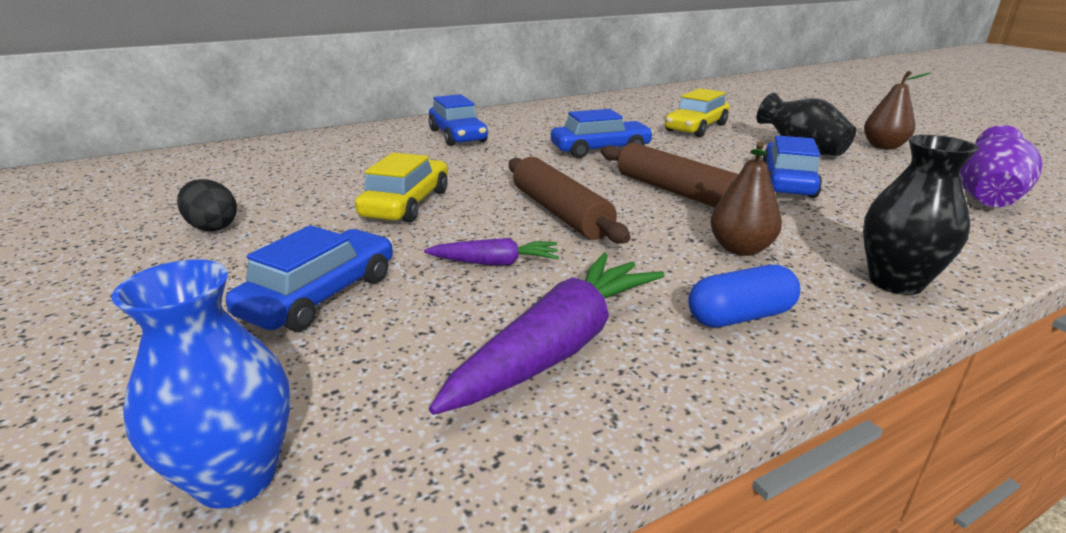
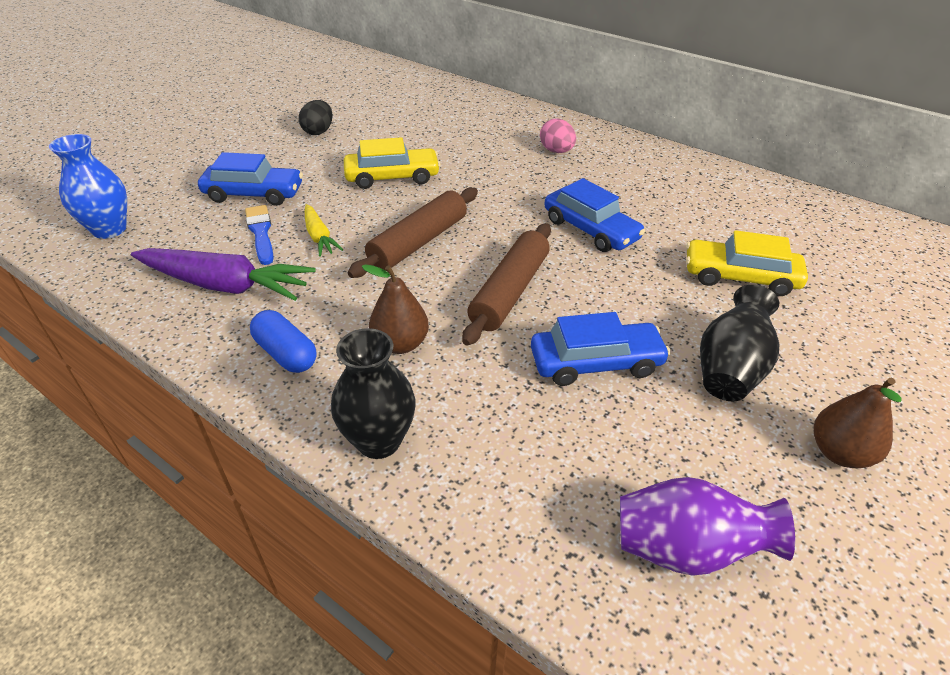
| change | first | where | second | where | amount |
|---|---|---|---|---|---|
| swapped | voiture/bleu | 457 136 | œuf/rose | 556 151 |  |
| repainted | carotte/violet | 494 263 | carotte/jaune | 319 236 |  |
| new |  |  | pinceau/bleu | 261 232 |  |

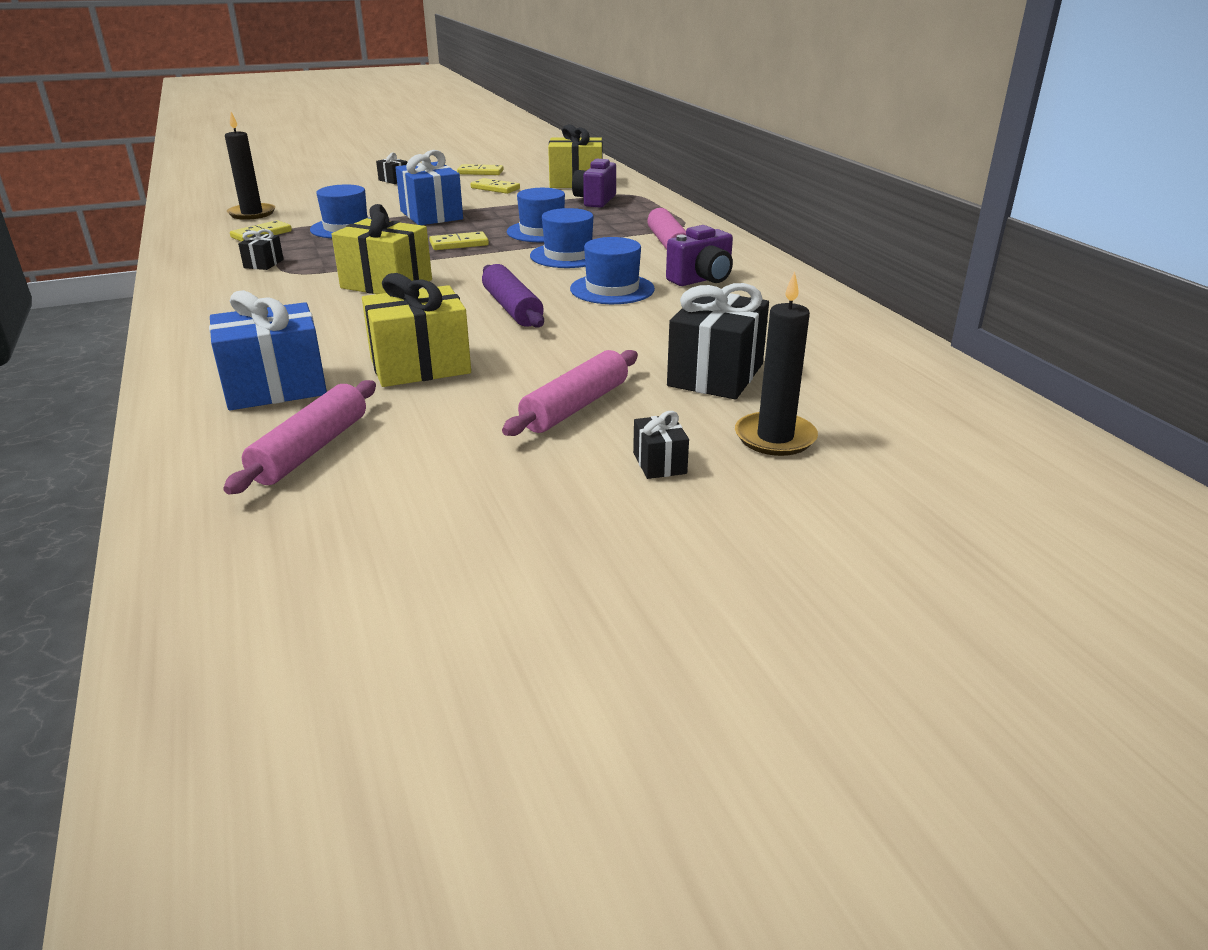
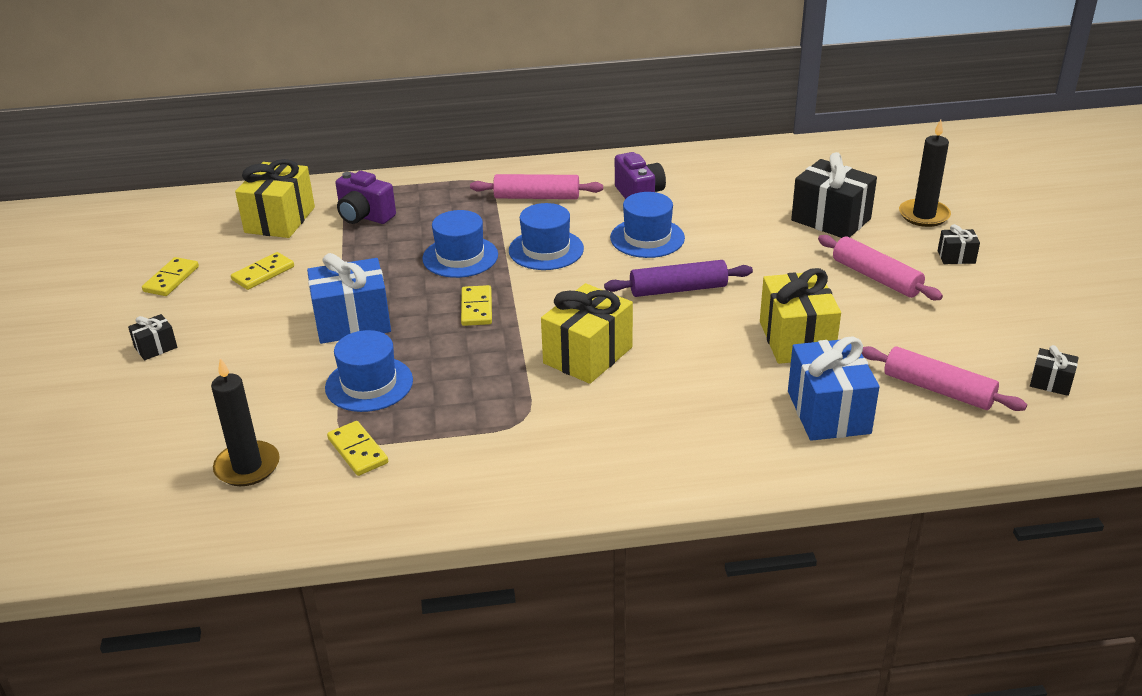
| change | first | where | second | where | amount |
|---|---|---|---|---|---|
| shifted | cadeau/noir | 263 264 |  | 1050 383 |  |

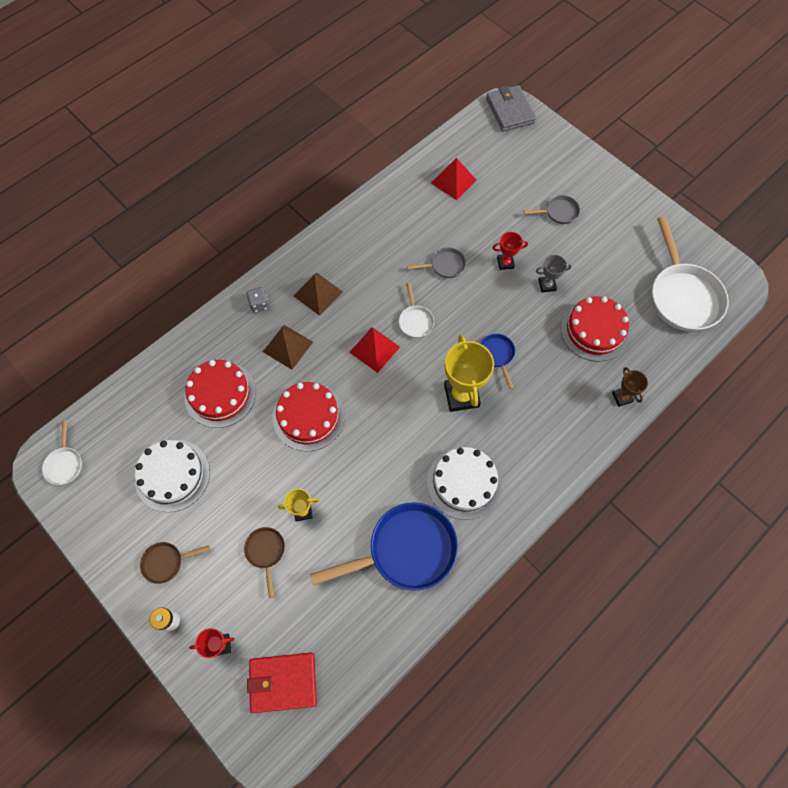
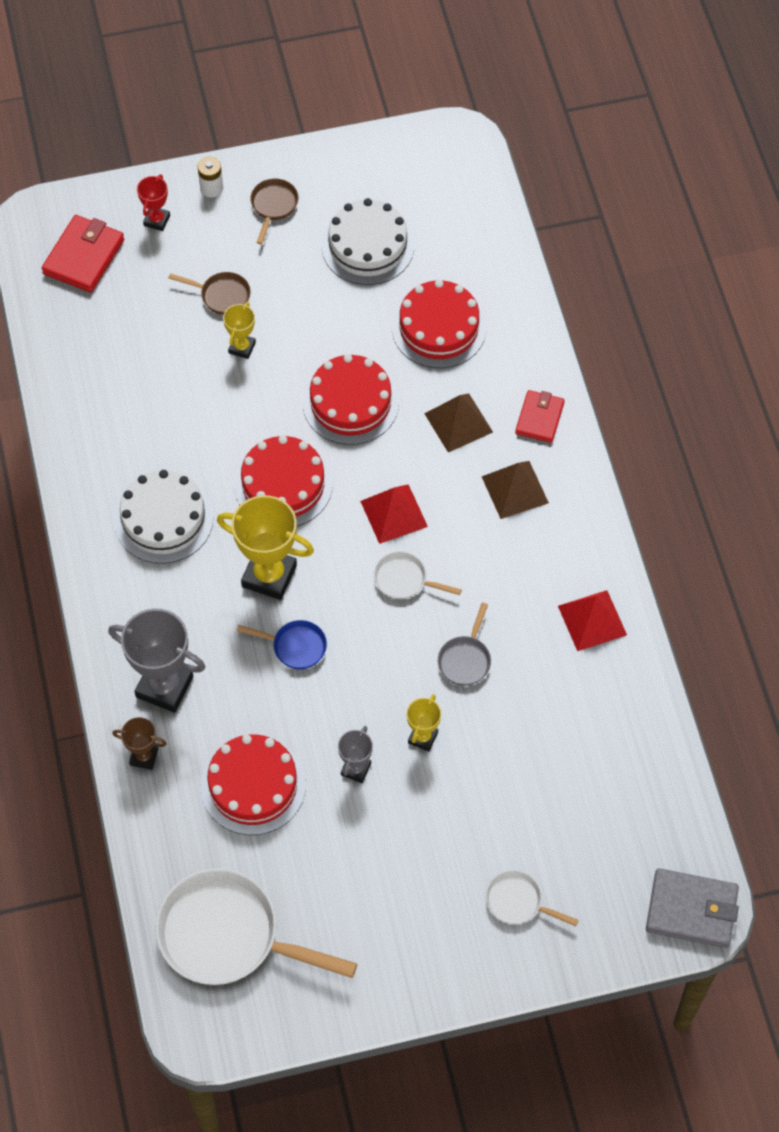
| change | first | where | second | where | amount |
|---|---|---|---|---|---|
| shifted | pyramide/rouge | 453 181 |  | 592 620 |  |
| gone | poêle/gris | 558 212 |  |  |  |
| repainted | trophée/rouge | 505 263 | trophée/jaune | 423 737 |  |
| swapped | dé/gris | 259 304 | portefeuille/rouge | 539 418 |  |
| shifted | poêle/blanc | 65 464 |  | 518 902 |  |
| gone | poêle/bleu | 405 550 |  |  |  |
| new |  |  | gâteau/rouge | 283 485 |  |
| new |  |  | trophée/gris | 164 687 |  |

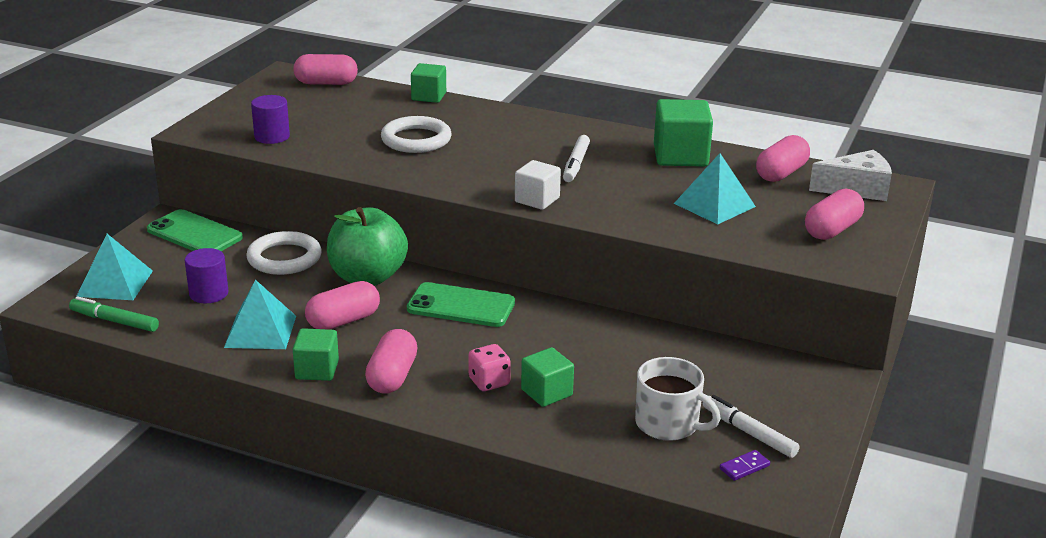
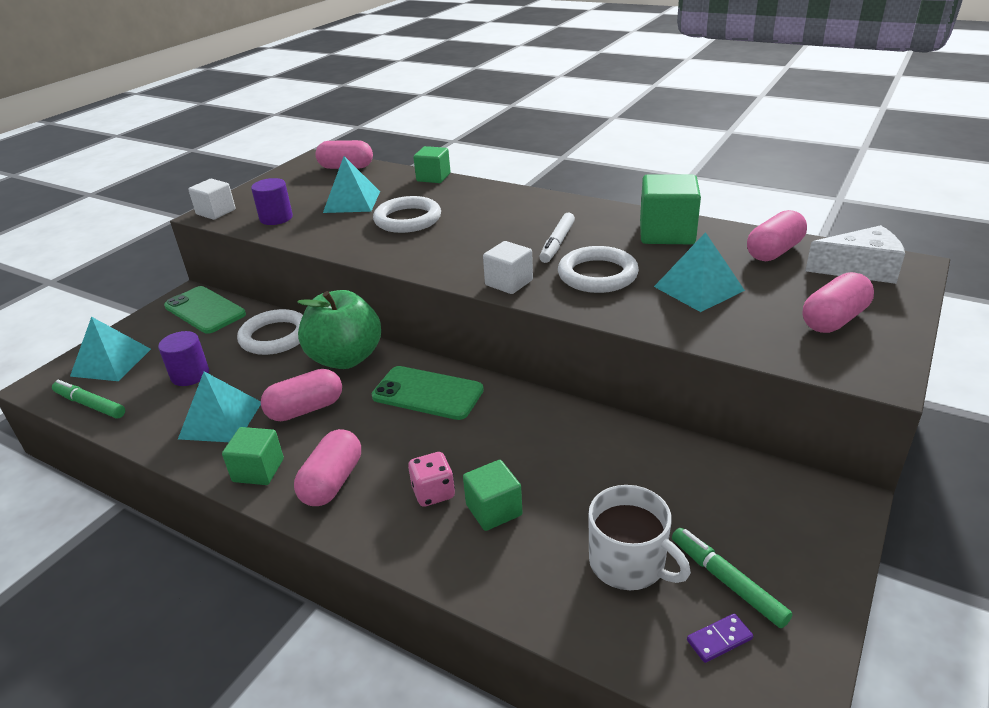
| change | first | where | second | where | amount |
|---|---|---|---|---|---|
| repainted | feutre/blanc | 749 432 | feutre/vert | 727 581 |  |
| new |  |  | pyramide/turquoise | 352 201 |  |
| new |  |  | cube/blanc | 216 212 |  |
| new |  |  | anneau/blanc | 597 275 |  |

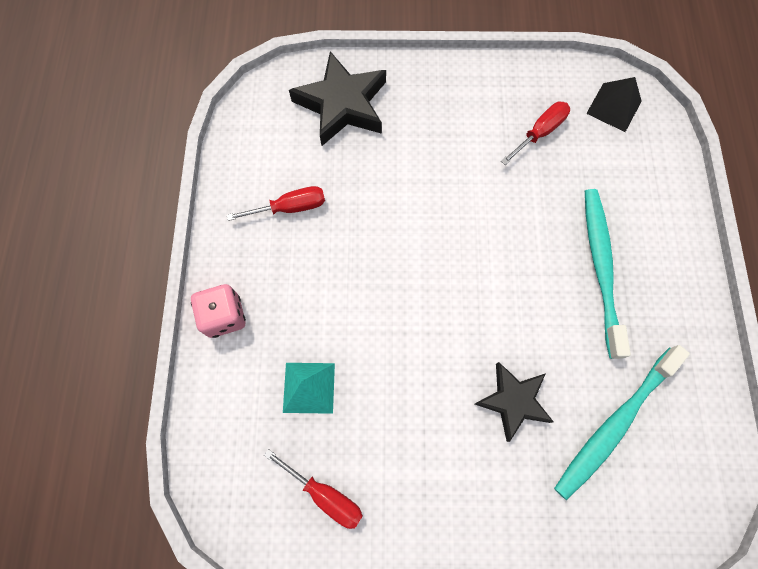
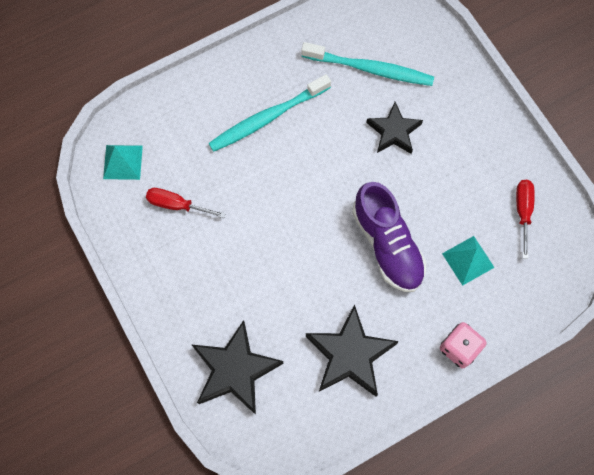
| change | first | where | second | where | amount |
|---|---|---|---|---|---|
| repainted | pyramide/noir | 614 107 | pyramide/turquoise | 123 162 |  |
| swapped | tournevis/rouge | 290 208 | étoile/noir | 350 355 |  |
| new |  |  | chaussure/violet | 387 245 |  |

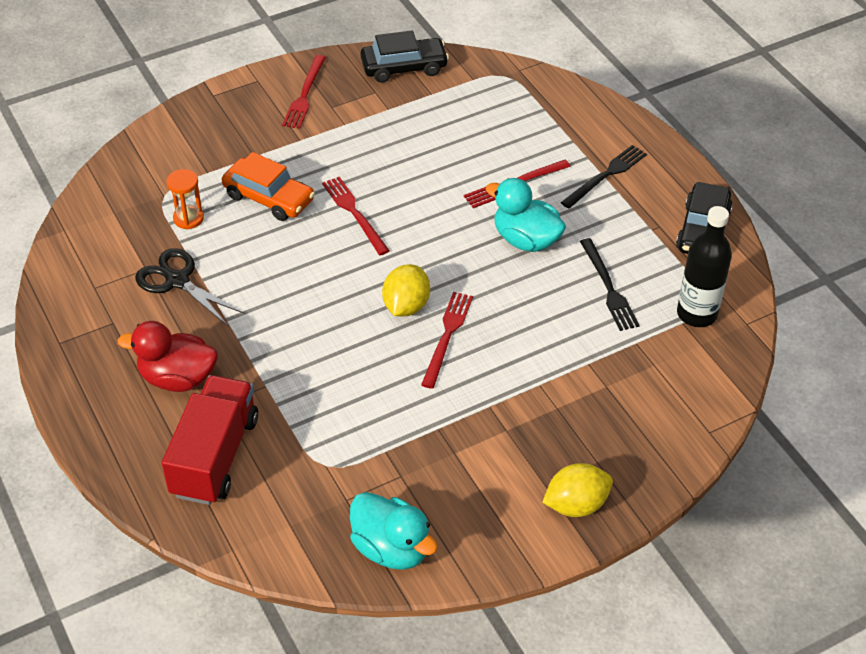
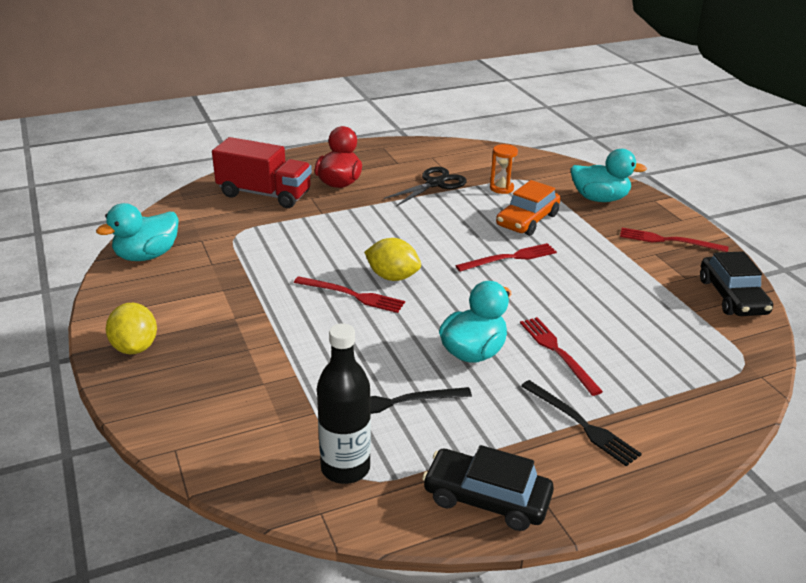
| change | first | where | second | where | amount |
|---|---|---|---|---|---|
| new |  |  | canard/turquoise | 599 199 |  |

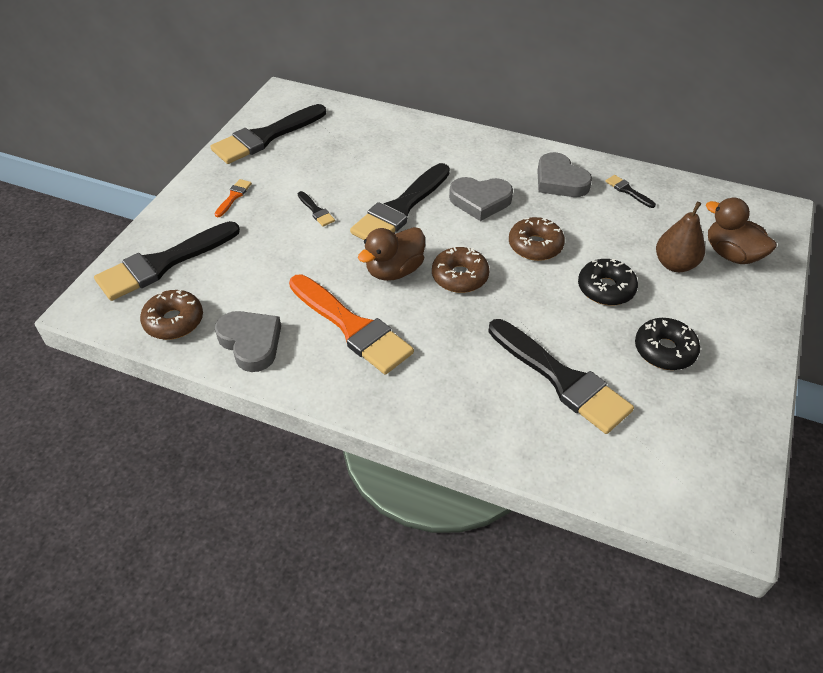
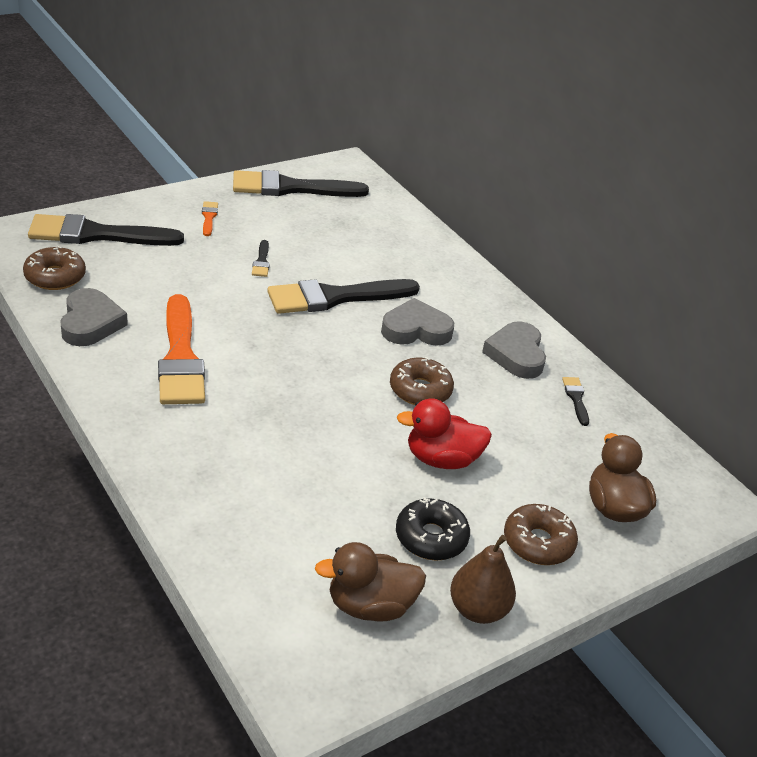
| change | first | where | second | where | amount |
|---|---|---|---|---|---|
| rotated | cœur/gris | 480 201 |  | 416 329 | 135 degrees clockwise |
| rotated | pinceau/orange | 233 197 |  | 209 217 | 60 degrees counterclockwise |
| shifted | poire/marron | 675 264 |  | 478 609 |  |
| shifted | canard/marron | 394 270 |  | 370 606 |  |
| shifted | beignet/marron | 460 276 |  | 538 542 |  |
| swapped | beignet/noir | 606 289 | canard/rouge | 441 459 |  |
| gone | pinceau/noir | 561 379 |  |  |  |

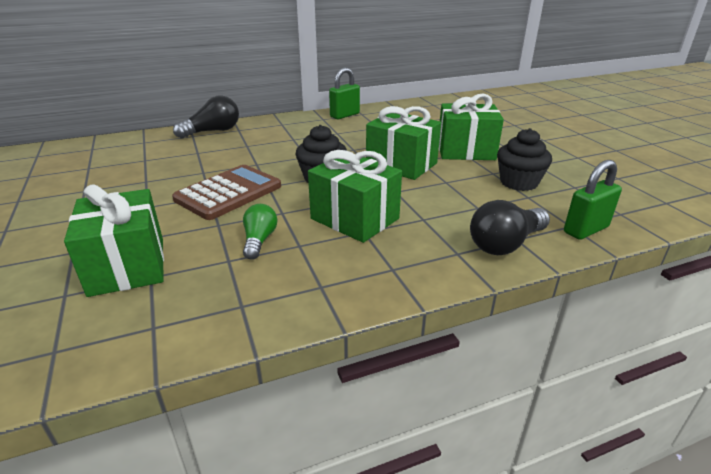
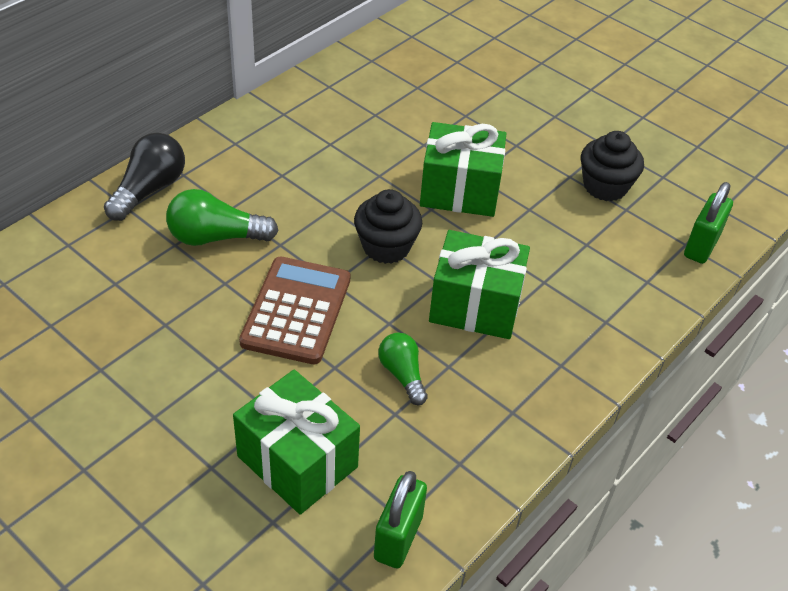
| change | first | where | second | where | amount |
|---|---|---|---|---|---|
| shifted | cadenas/vert | 345 115 |  | 398 538 |  |
| gone | cadeau/vert | 465 151 |  |  |  |
| gone | ampoule/noir | 505 244 |  |  |  |
| new |  |  | ampoule/vert | 216 237 |  |

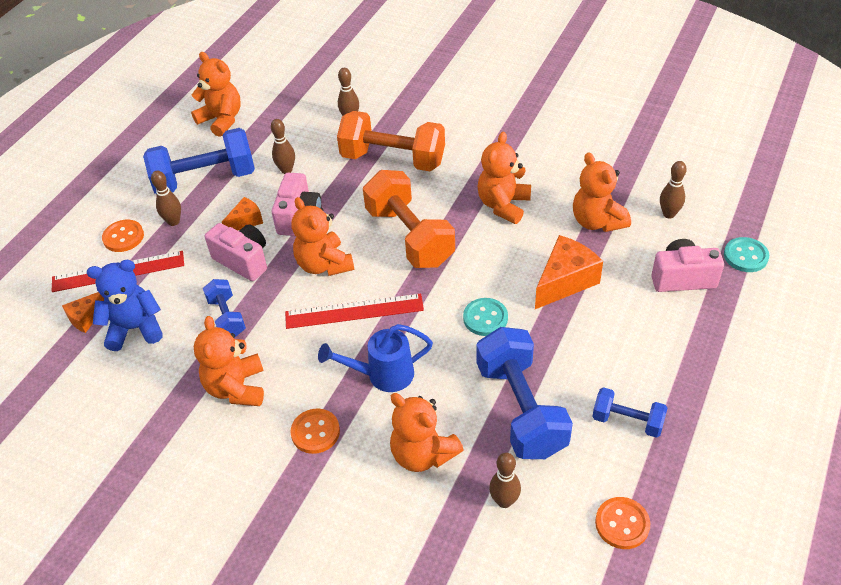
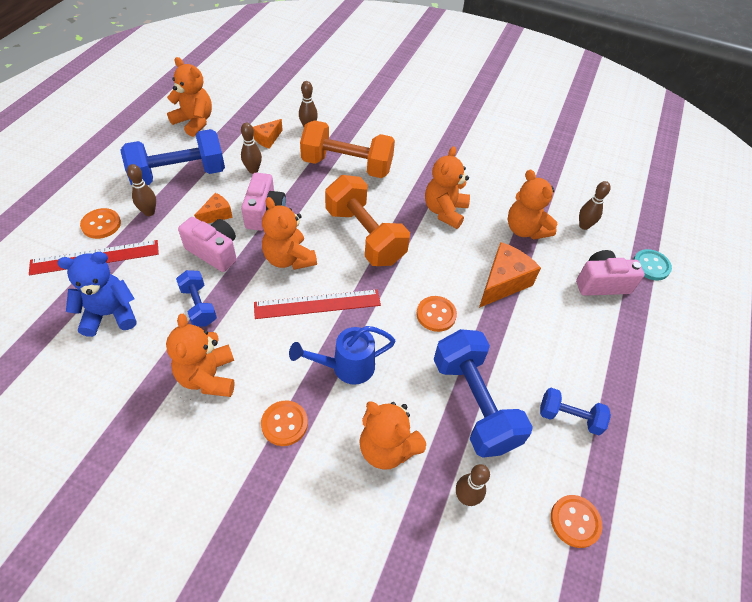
| change | first | where | second | where | amount |
|---|---|---|---|---|---|
| shifted | fromage/orange | 86 318 |  | 268 139 |  |
| repainted | bouton/turquoise | 485 318 | bouton/orange | 436 314 |  |

